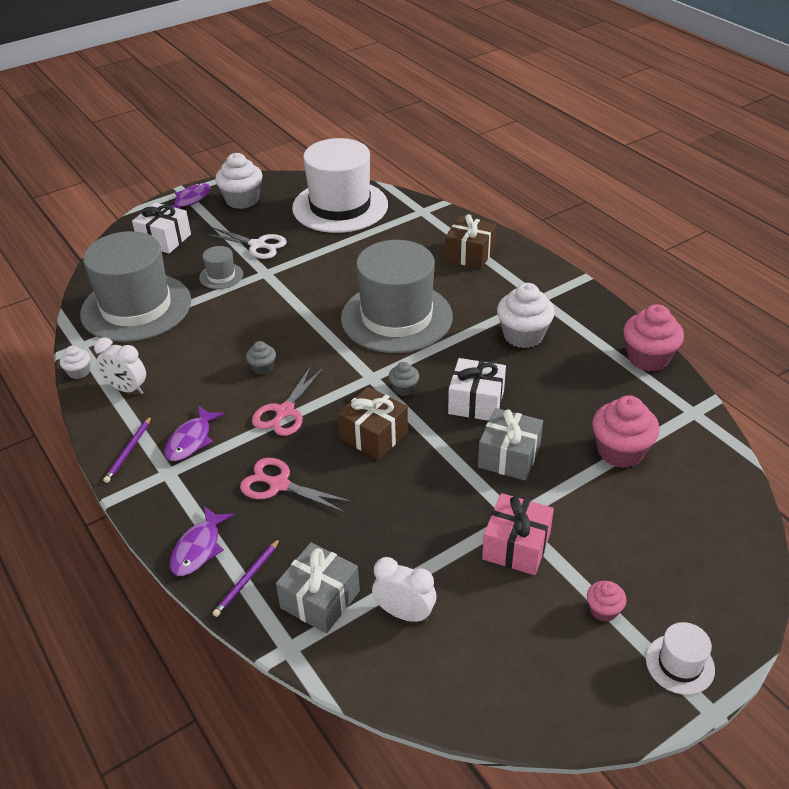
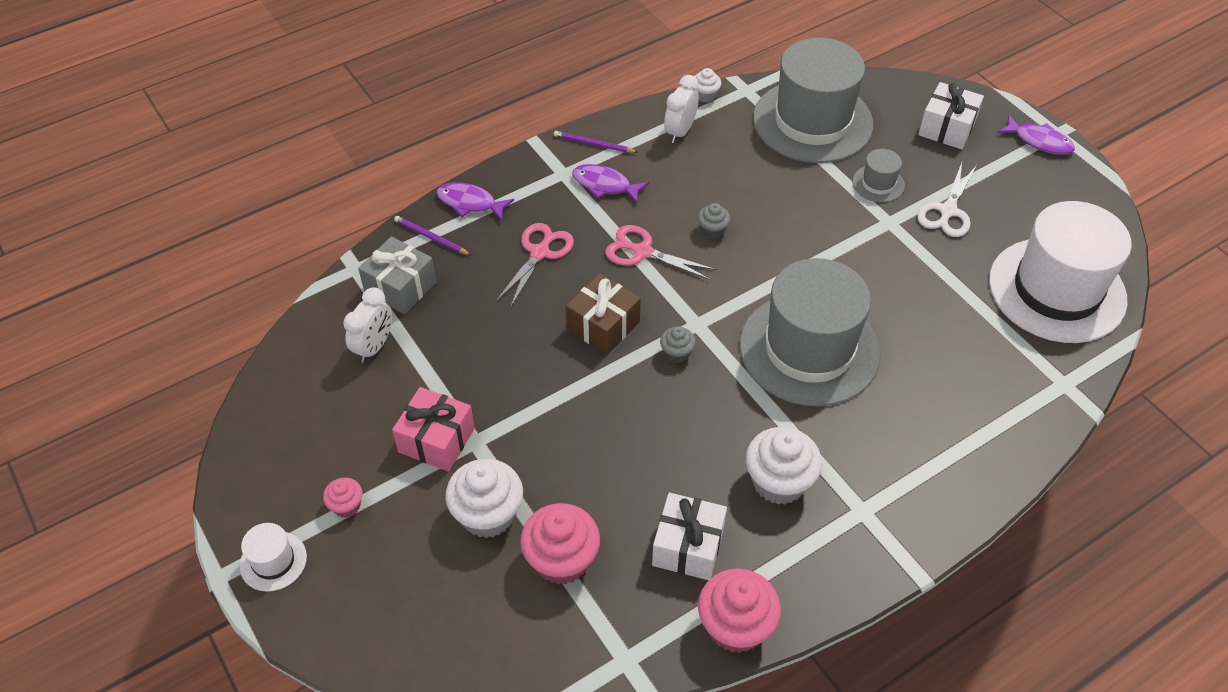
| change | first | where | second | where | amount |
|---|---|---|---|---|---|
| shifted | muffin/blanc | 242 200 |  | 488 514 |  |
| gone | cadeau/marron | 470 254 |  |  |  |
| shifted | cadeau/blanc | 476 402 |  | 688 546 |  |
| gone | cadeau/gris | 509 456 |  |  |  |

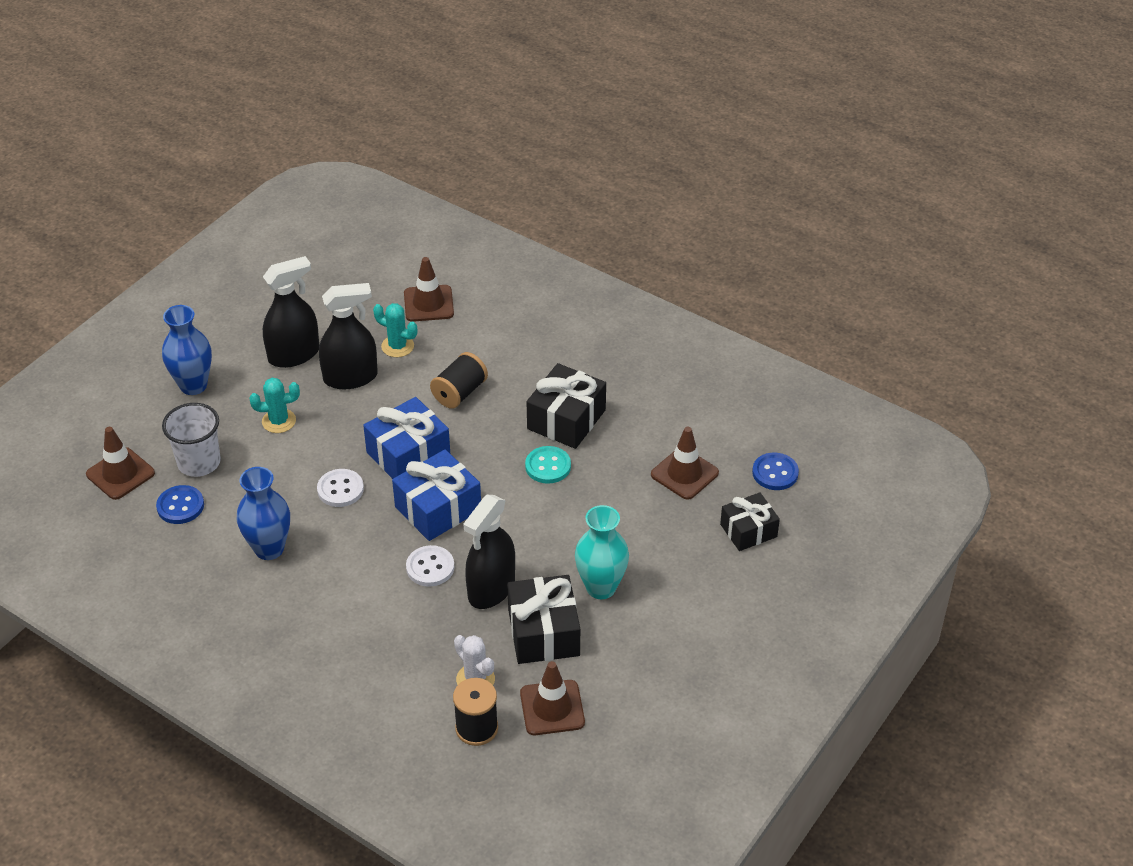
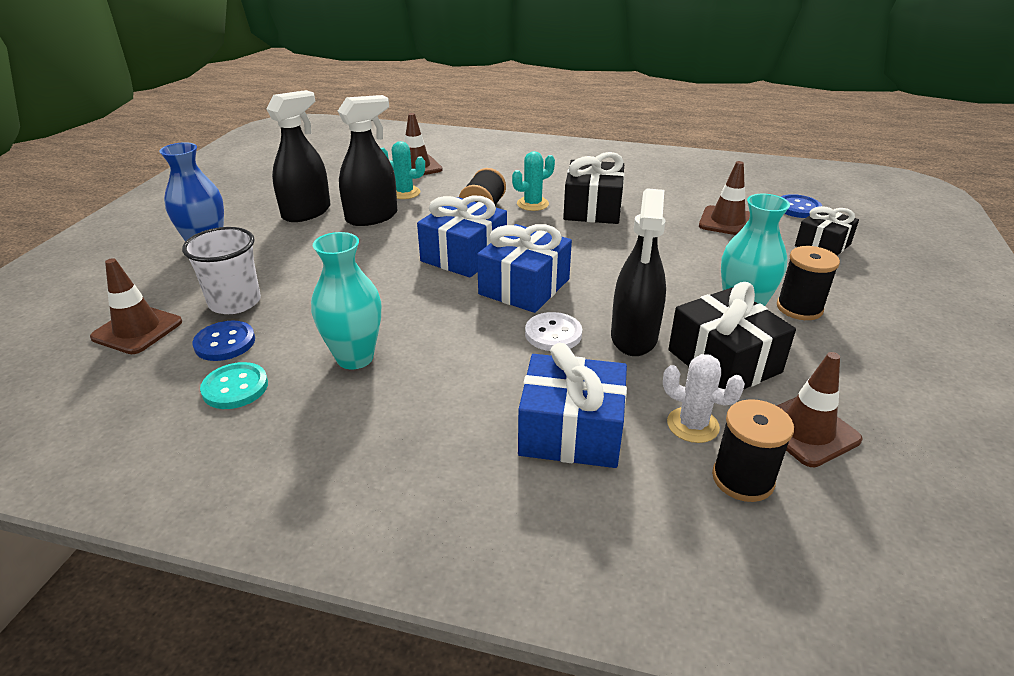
| change | first | where | second | where | amount |
|---|---|---|---|---|---|
| shifted | cactus/turquoise | 279 421 |  | 532 204 |  |
| shifted | bouton/turquoise | 548 466 |  | 235 388 |  |
| repainted | vase/bleu | 269 549 | vase/turquoise | 355 358 |  |
| gone | bouton/blanc | 340 489 |  |  |  |
| new |  |  | bobine/noir | 799 308 |  |
| new |  |  | cadeau/bleu | 571 431 |  |

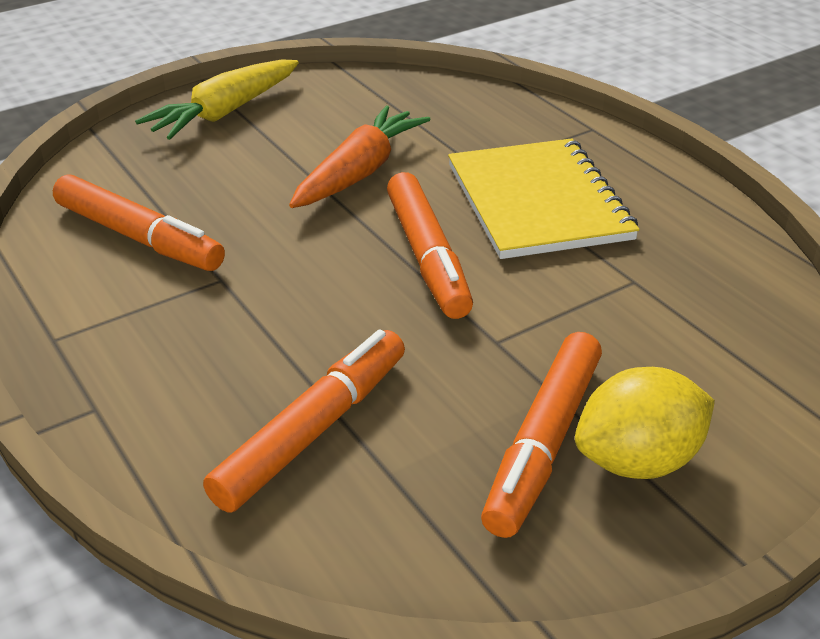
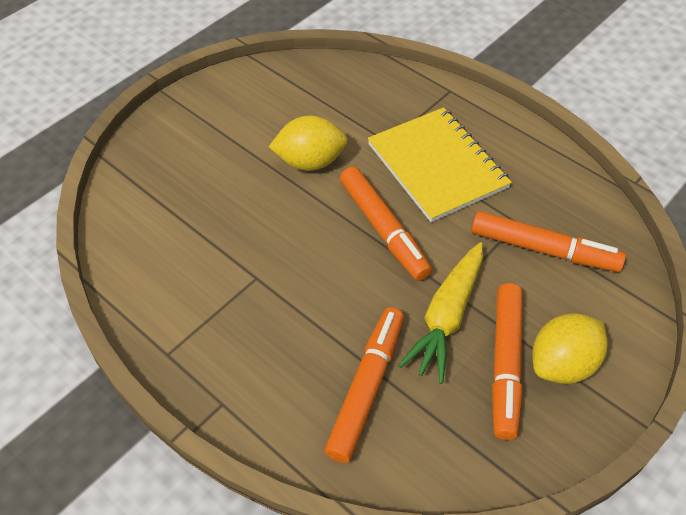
| change | first | where | second | where | amount |
|---|---|---|---|---|---|
| shifted | carotte/jaune | 224 113 |  | 446 317 |  |
| swapped | carotte/orange | 359 172 | citron/jaune | 310 162 |  |
| shifted | feutre/orange | 139 237 |  | 543 249 |  |

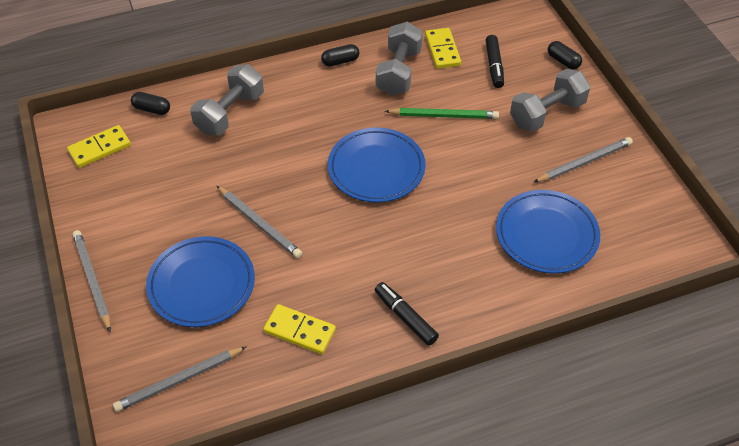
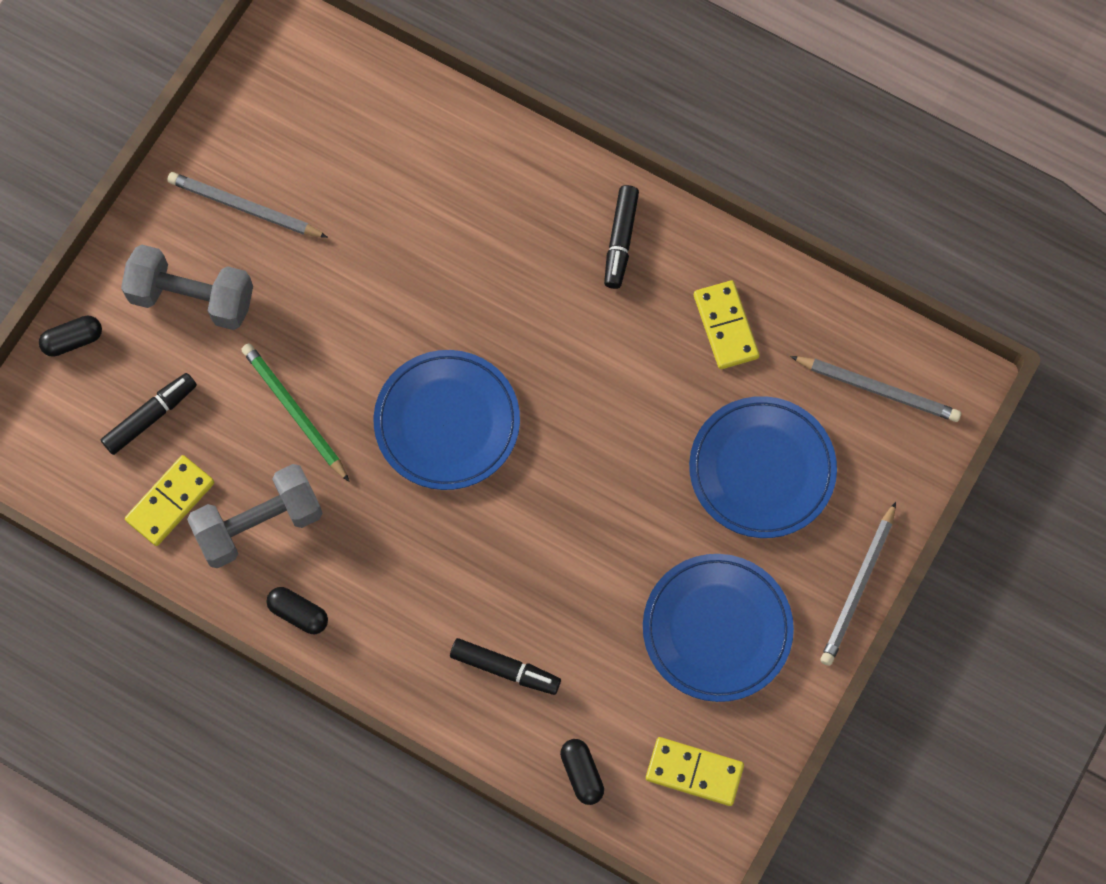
| change | first | where | second | where | amount |
|---|---|---|---|---|---|
| rotated | gélule/noir | 563 61 |  | 73 340 | 60 degrees clockwise |
| swapped | haltère/gris | 230 113 | feutre/noir | 505 669 |  |
| gone | crayon/gris | 259 223 |  |  |  |
| shifted | assiette/bleu | 546 235 |  | 717 629 |  |

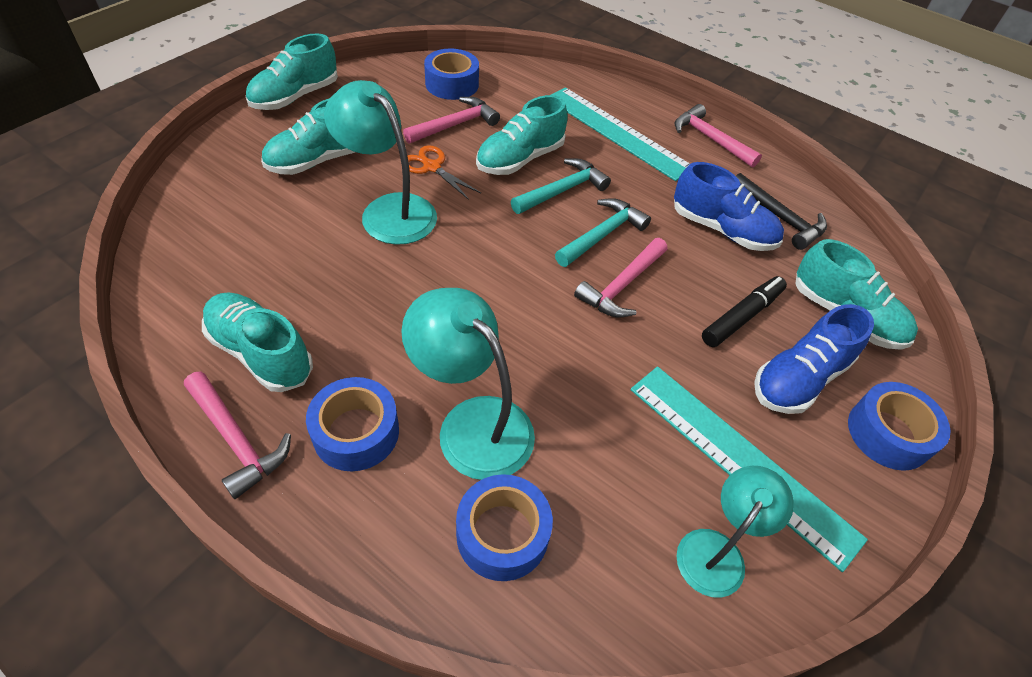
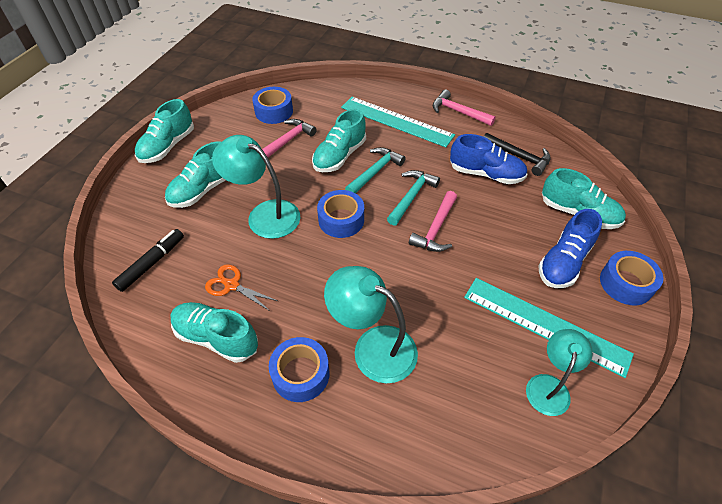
| change | first | where | second | where | amount |
|---|---|---|---|---|---|
| shifted | ciseaux/orange | 432 167 |  | 232 285 |  |
| shifted | feutre/noir | 741 317 |  | 152 263 |  |
| gone | marteau/rose | 236 439 |  |  |  |
| shifted | ruban adhésif/bleu | 502 534 |  | 341 220 |  |

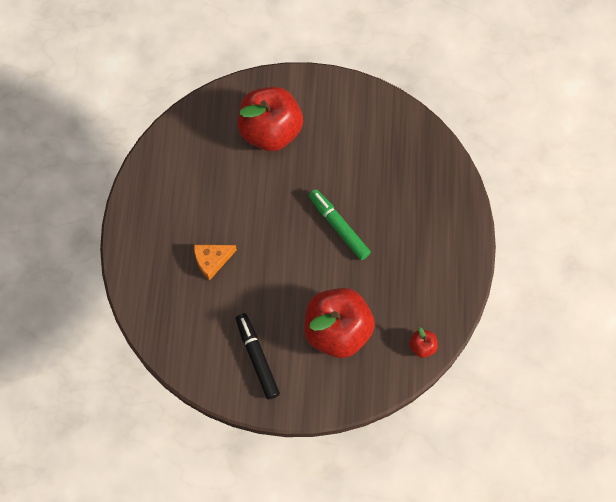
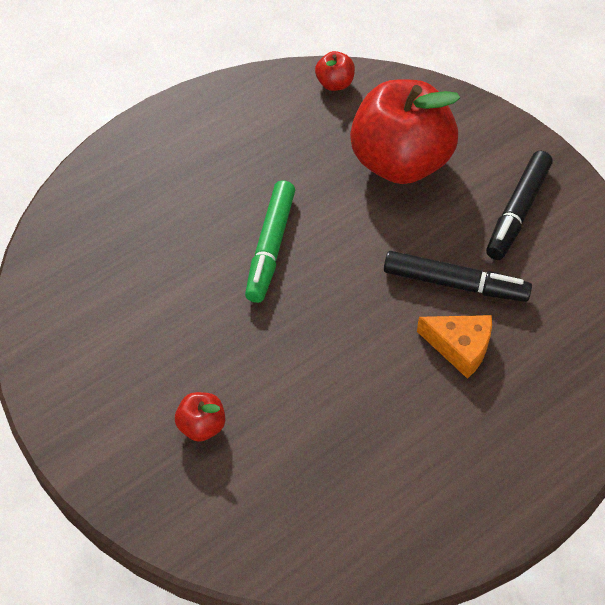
| change | first | where | second | where | amount |
|---|---|---|---|---|---|
| scaled | pomme/rouge | 270 131 |  | 202 426 | x0.41 |
| new |  |  | feutre/noir | 455 284 |  |

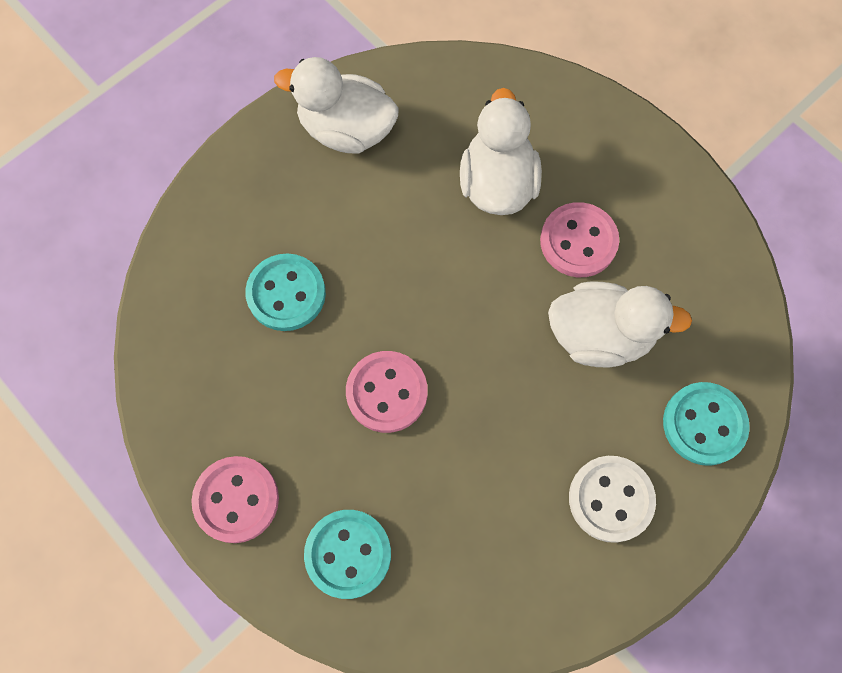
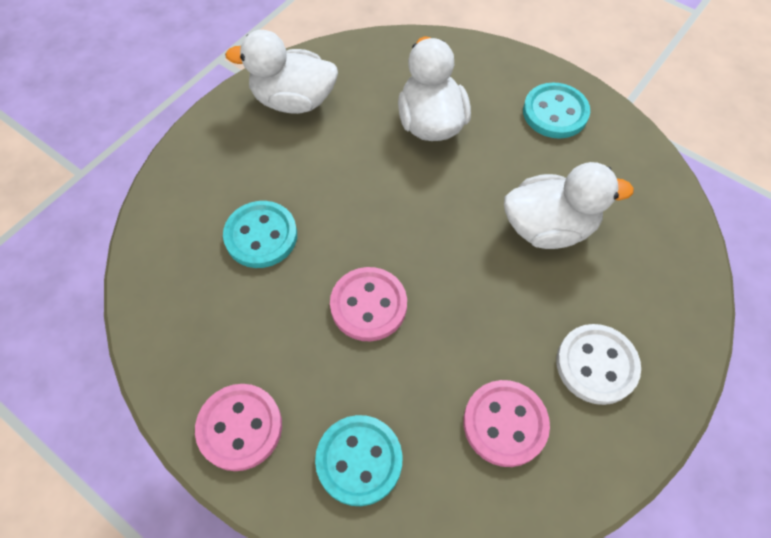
| change | first | where | second | where | amount |
|---|---|---|---|---|---|
| shifted | bouton/rose | 578 241 |  | 505 424 |  |
| shifted | bouton/turquoise | 704 424 |  | 555 113 |  |

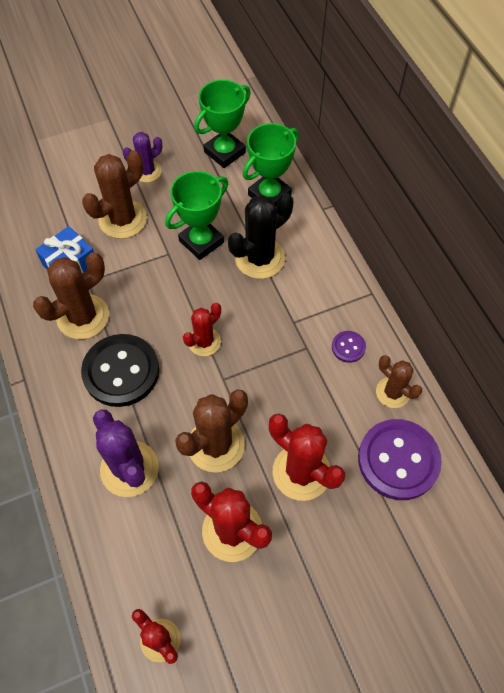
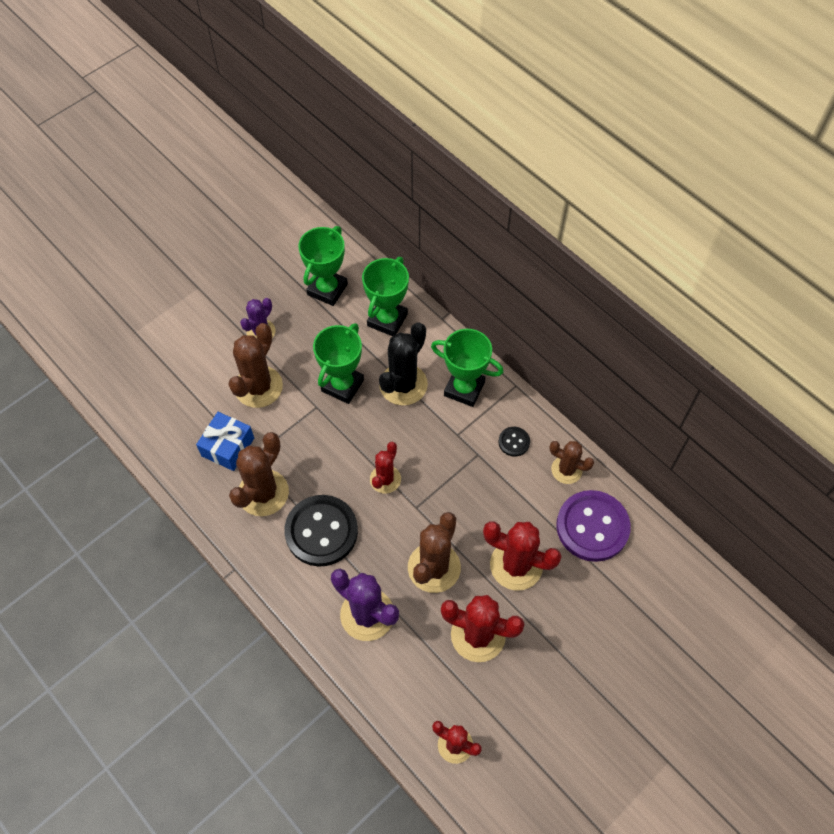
| change | first | where | second | where | amount |
|---|---|---|---|---|---|
| repainted | bouton/violet | 348 347 | bouton/noir | 514 442 |  |
| new |  |  | trophée/vert | 464 389 |  |

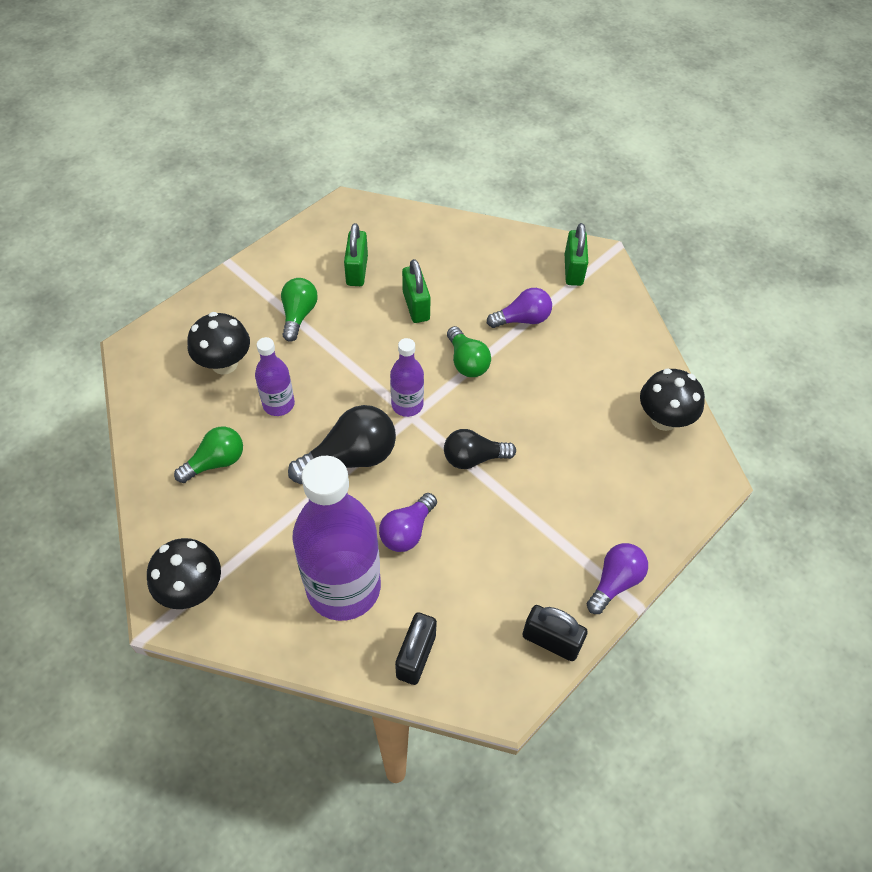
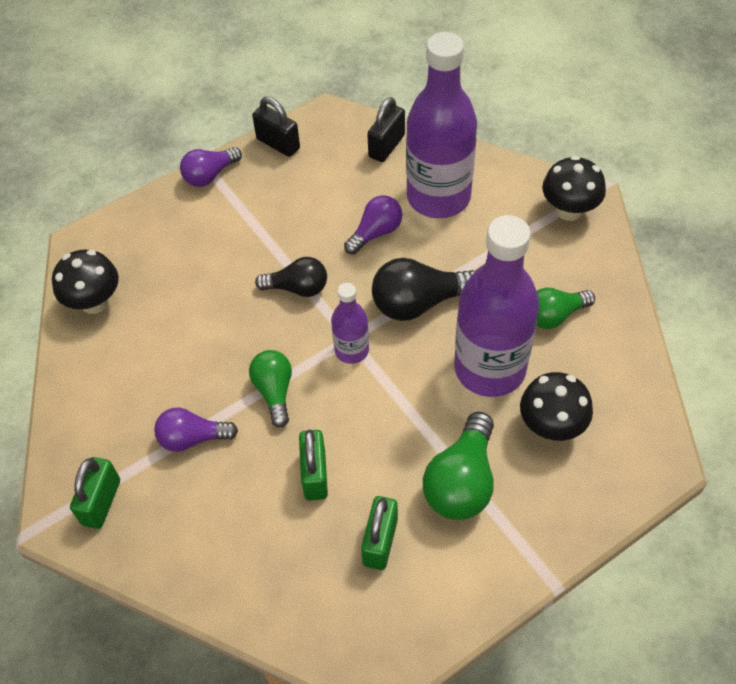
| change | first | where | second | where | amount |
|---|---|---|---|---|---|
| scaled | ampoule/vert | 298 315 |  | 461 481 | x1.52 |
| scaled | bouteille/violet | 278 404 |  | 490 368 | x2.05 |

